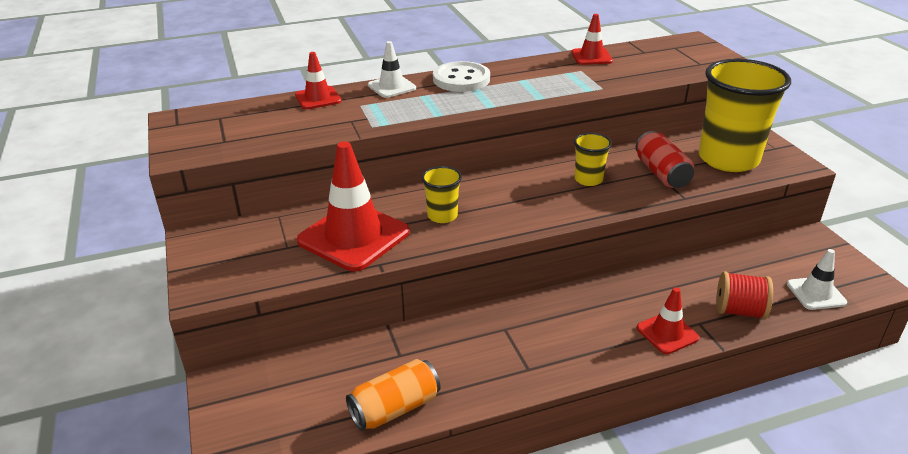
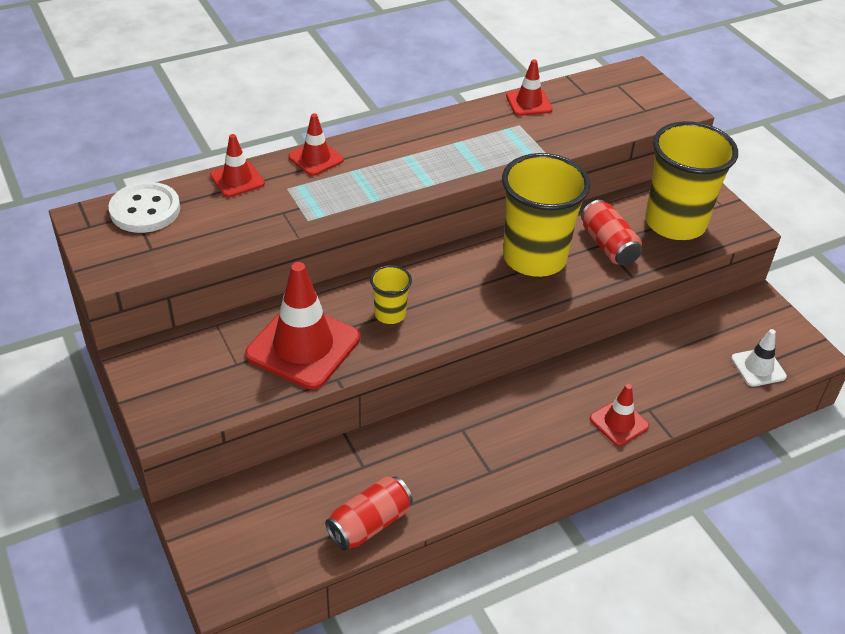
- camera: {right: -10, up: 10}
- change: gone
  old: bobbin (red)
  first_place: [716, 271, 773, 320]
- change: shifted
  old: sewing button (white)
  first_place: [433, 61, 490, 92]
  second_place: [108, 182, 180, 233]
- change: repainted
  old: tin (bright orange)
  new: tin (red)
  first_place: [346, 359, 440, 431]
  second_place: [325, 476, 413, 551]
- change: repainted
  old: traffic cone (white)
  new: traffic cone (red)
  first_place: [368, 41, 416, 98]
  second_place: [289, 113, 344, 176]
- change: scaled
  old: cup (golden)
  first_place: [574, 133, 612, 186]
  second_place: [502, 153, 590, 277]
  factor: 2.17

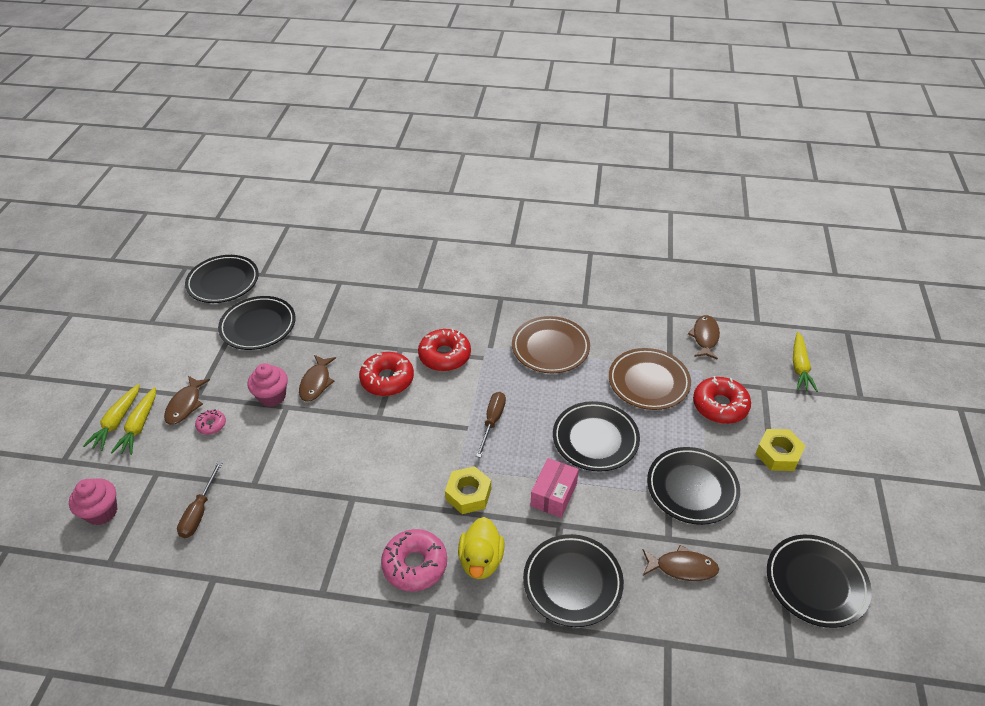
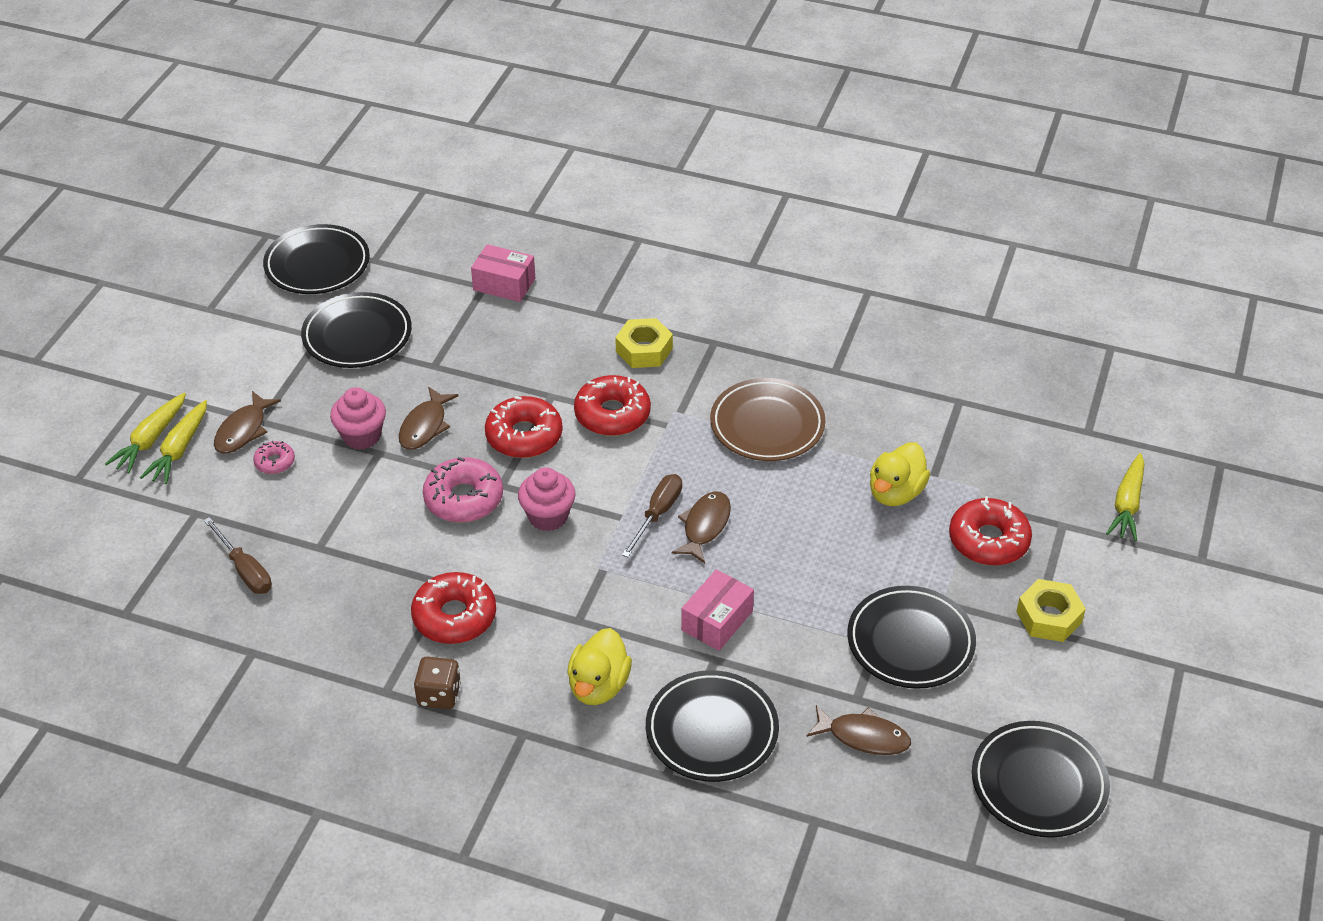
- camera: {right: 10, up: 0}
- change: gone
  old: dinner plate (jet-black)
  first_place: [553, 401, 640, 472]
- change: new
  new: donut (red)
  second_place: [411, 572, 496, 644]
- change: new
  new: die (brown)
  second_place: [414, 657, 461, 709]
- change: new
  new: parcel (rose-pink)
  second_place: [471, 244, 535, 302]
- change: shifted
  old: cupcake (rose-pink)
  first_place: [69, 478, 117, 525]
  second_place: [518, 467, 576, 531]
- change: shifted
  old: donut (rose-pink)
  first_place: [381, 529, 447, 591]
  second_place: [423, 457, 503, 522]
- change: shifted
  old: hex nut (golden)
  first_place: [445, 466, 491, 514]
  second_place: [615, 318, 673, 368]
- change: shifted
  old: fish figure (brown)
  first_place: [688, 315, 720, 360]
  second_place: [671, 491, 731, 563]
- change: swapped
  old: dinner plate (brown)
  new: toy duck (golden)
  first_place: [609, 348, 691, 410]
  second_place: [870, 442, 930, 506]
- change: rotated
  old: hand screwdriver (brown)
  first_place: [177, 461, 223, 538]
  second_place: [204, 517, 272, 594]
  degrees: -60

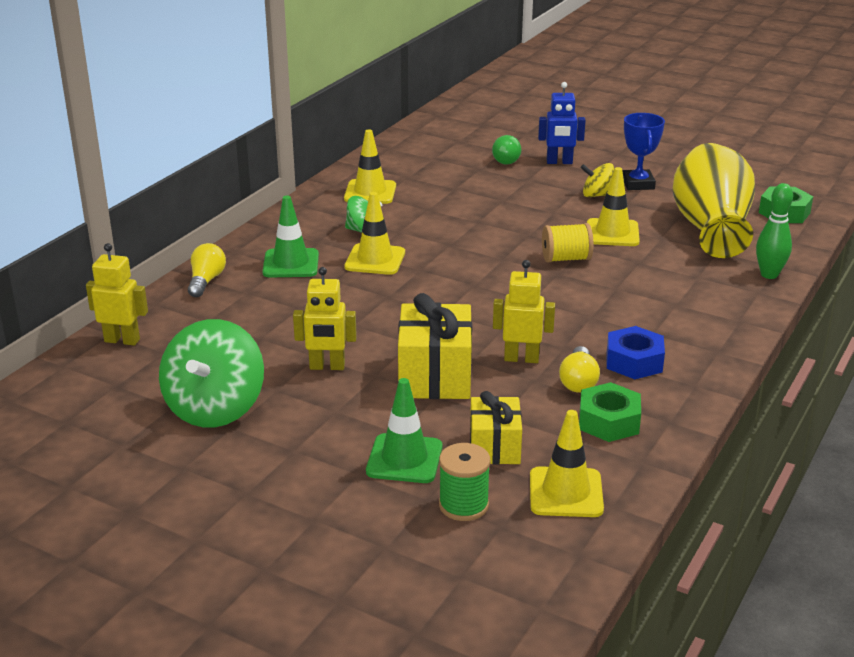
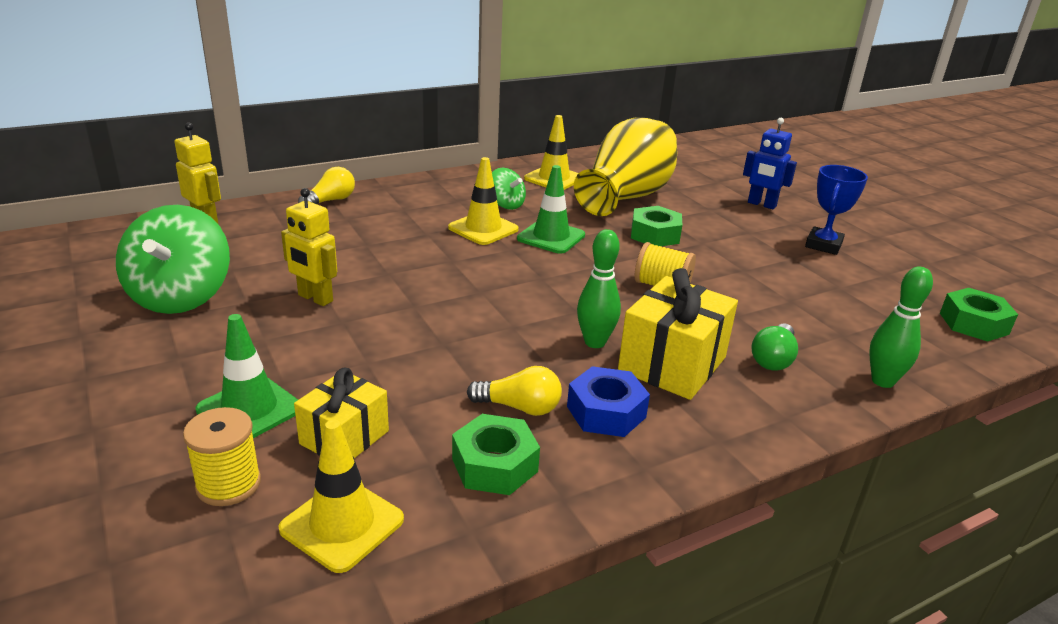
- camera: {right: 30, up: 0}
- change: gone
  old: toy robot (golden)
  first_place: [493, 260, 555, 363]
- change: gone
  old: toy top (golden)
  first_place: [580, 163, 614, 197]
- change: gone
  old: traffic cone (golden)
  first_place: [587, 167, 640, 246]
- change: new
  new: bowling pin (leaf-green)
  second_place: [577, 229, 621, 348]
- change: new
  new: hex nut (leaf-green)
  second_place: [631, 206, 682, 246]
- change: shifted
  old: traffic cone (leaf-green)
  first_place: [262, 195, 319, 278]
  second_place: [517, 165, 585, 254]
- change: shifted
  old: wrapped gift (golden)
  first_place: [398, 293, 472, 399]
  second_place: [618, 268, 738, 400]
- change: shifted
  old: bulb (leaf-green)
  first_place: [492, 135, 521, 165]
  second_place: [751, 323, 798, 370]
- change: shifted
  old: vase (golden)
  first_place: [673, 143, 755, 258]
  second_place: [574, 118, 678, 216]
- change: repainted
  old: bobbin (leaf-green)
  new: bobbin (golden)
  first_place: [439, 443, 490, 521]
  second_place: [183, 407, 261, 506]
- change: rotated
  old: toy top (leaf-green)
  first_place: [159, 319, 264, 427]
  second_place: [116, 205, 230, 314]
  degrees: -45
- change: rotated
  old: bulb (golden)
  first_place: [559, 346, 600, 393]
  second_place: [467, 366, 562, 416]
  degrees: -120

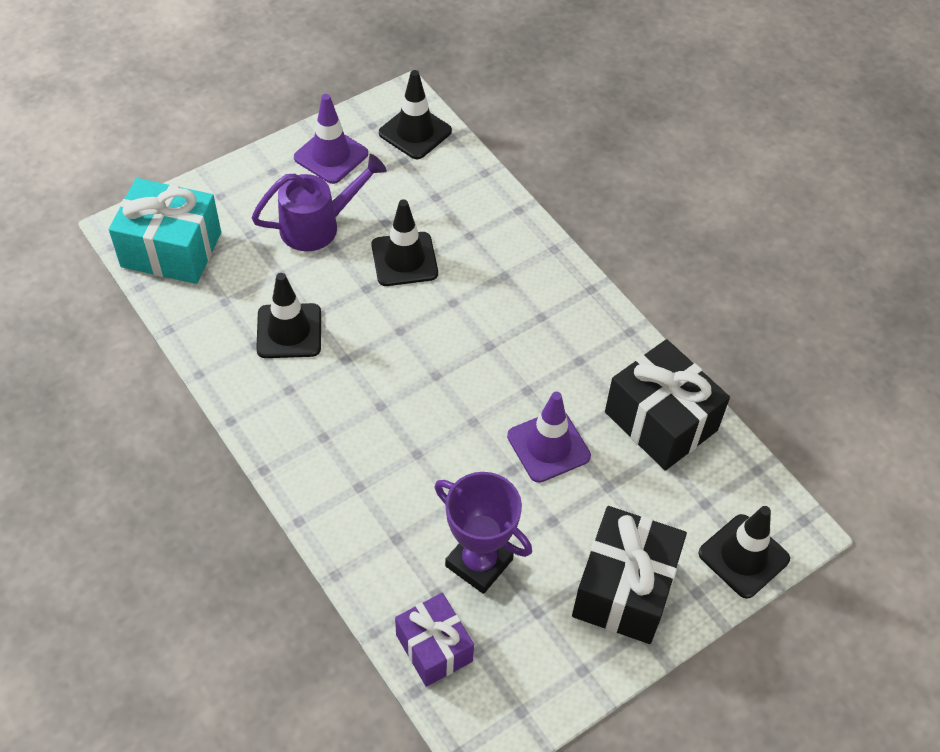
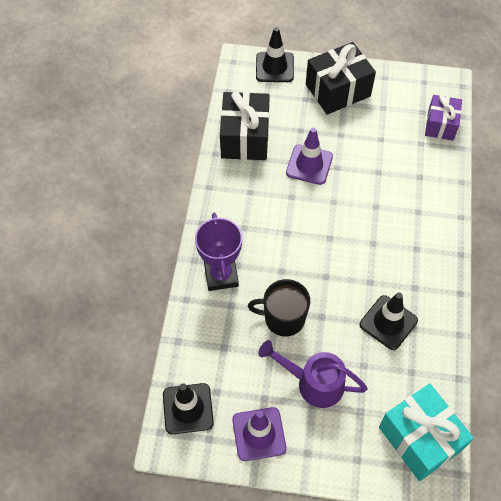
- camera: {right: -135, up: 5}
- change: shifted
  old: prize cup (royal purple)
  first_place: [435, 472, 532, 594]
  second_place: [195, 213, 242, 291]
- change: swapped
  old: traffic cone (jet-black)
  new: tea mug (jet-black)
  first_place: [371, 199, 438, 286]
  second_place: [248, 279, 310, 337]

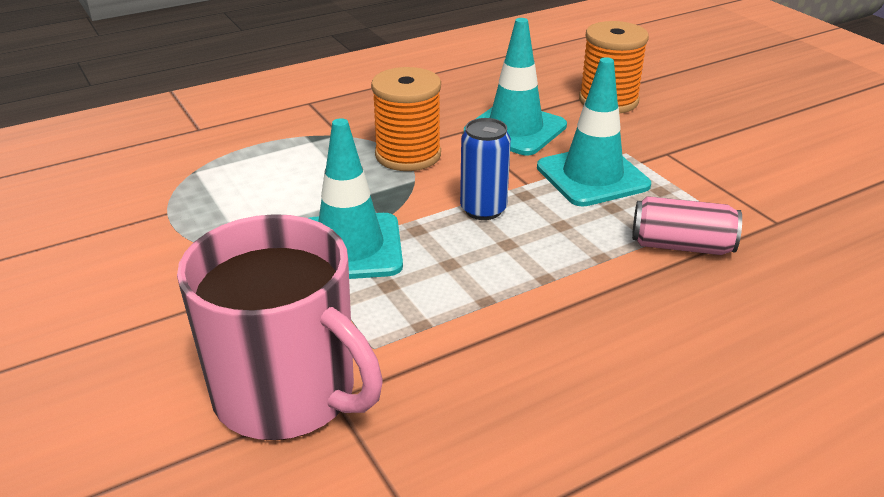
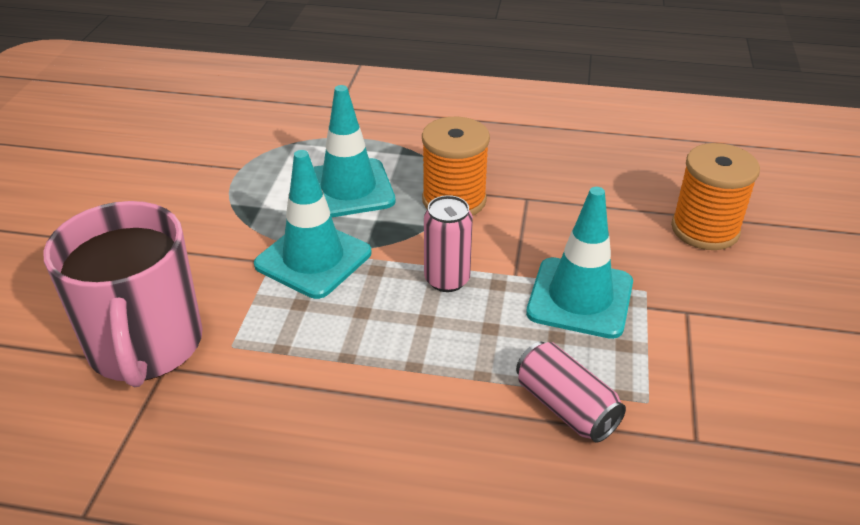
- camera: {right: 40, up: 5}
- change: shifted
  old: traffic cone (teal)
  first_place: [464, 18, 567, 155]
  second_place: [313, 85, 396, 217]
- change: repainted
  old: tin (cobalt)
  new: tin (rose-pink)
  first_place: [460, 118, 511, 220]
  second_place: [424, 195, 473, 292]

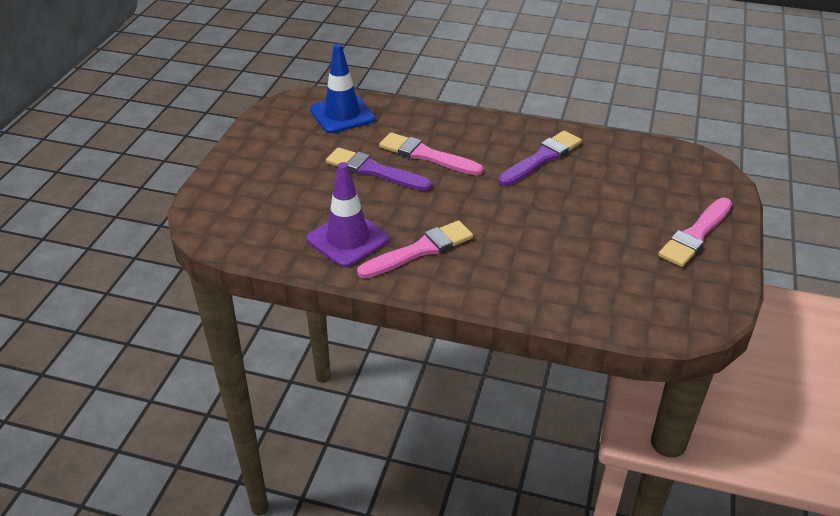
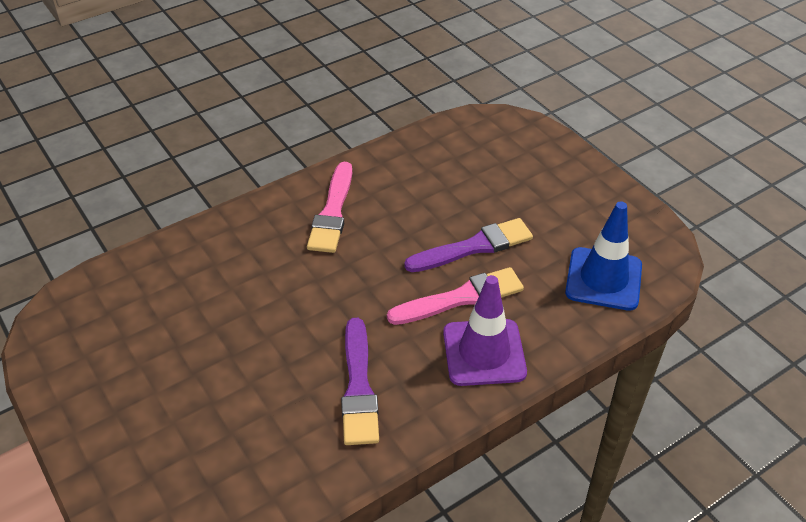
- camera: {right: 130, up: 5}
- change: gone
  old: paintbrush (rose-pink)
  first_place: [658, 198, 732, 267]
- change: shifted
  old: traffic cone (royal purple)
  first_place: [306, 162, 390, 267]
  second_place: [443, 275, 527, 386]

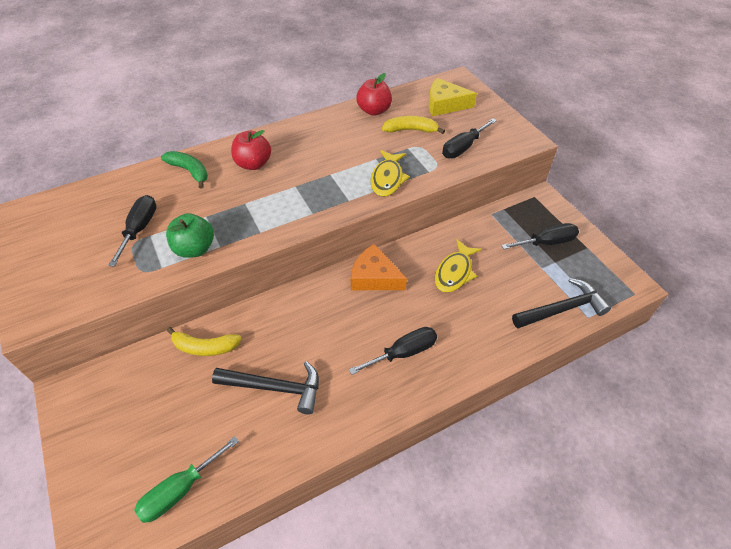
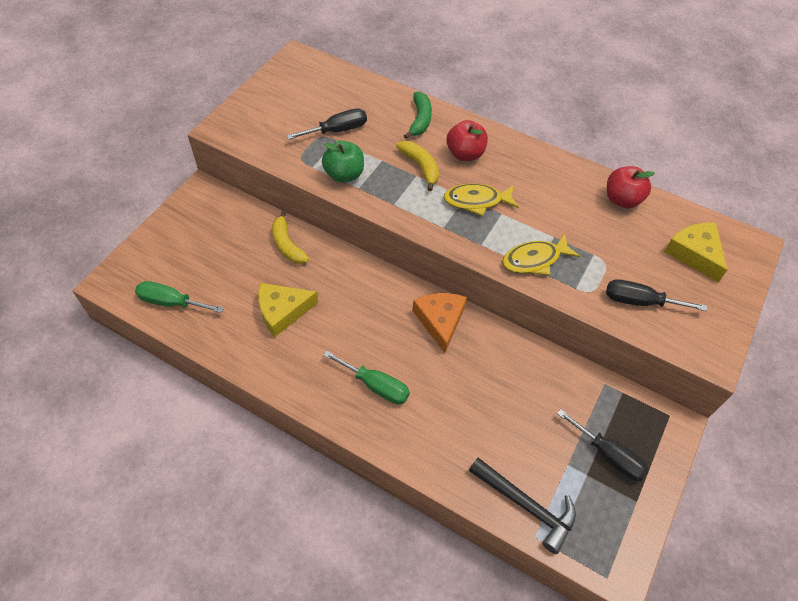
- camera: {right: 55, up: 5}
- change: shifted
  old: banana (golden)
  first_place: [382, 116, 445, 134]
  second_place: [396, 141, 439, 191]
- change: shifted
  old: fish figure (golden)
  first_place: [435, 240, 482, 293]
  second_place: [444, 184, 519, 216]
- change: swapped
  old: carpenter's hammer (jet-black)
  new: piece of cheese (golden)
  first_place: [212, 361, 319, 414]
  second_place: [258, 283, 318, 337]
- change: repainted
  old: hand screwdriver (jet-black)
  new: hand screwdriver (leaf-green)
  first_place: [349, 327, 437, 375]
  second_place: [323, 350, 410, 404]

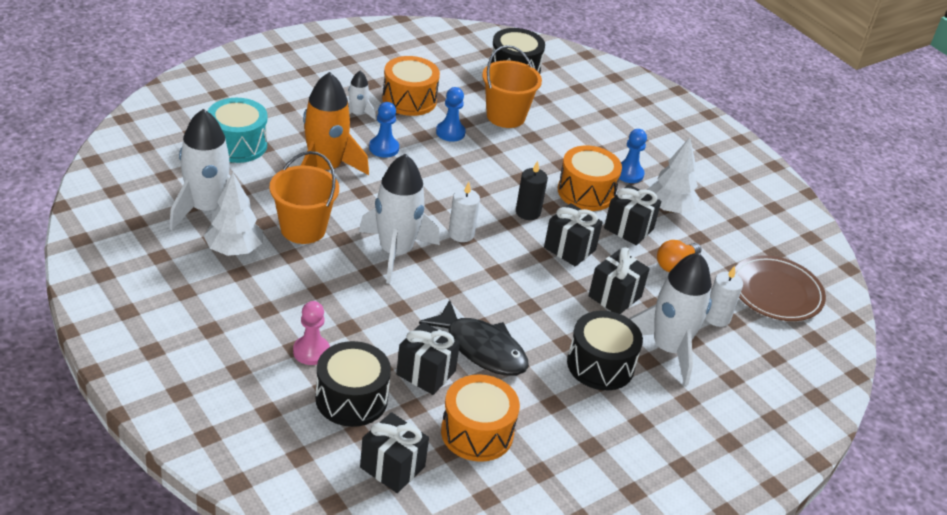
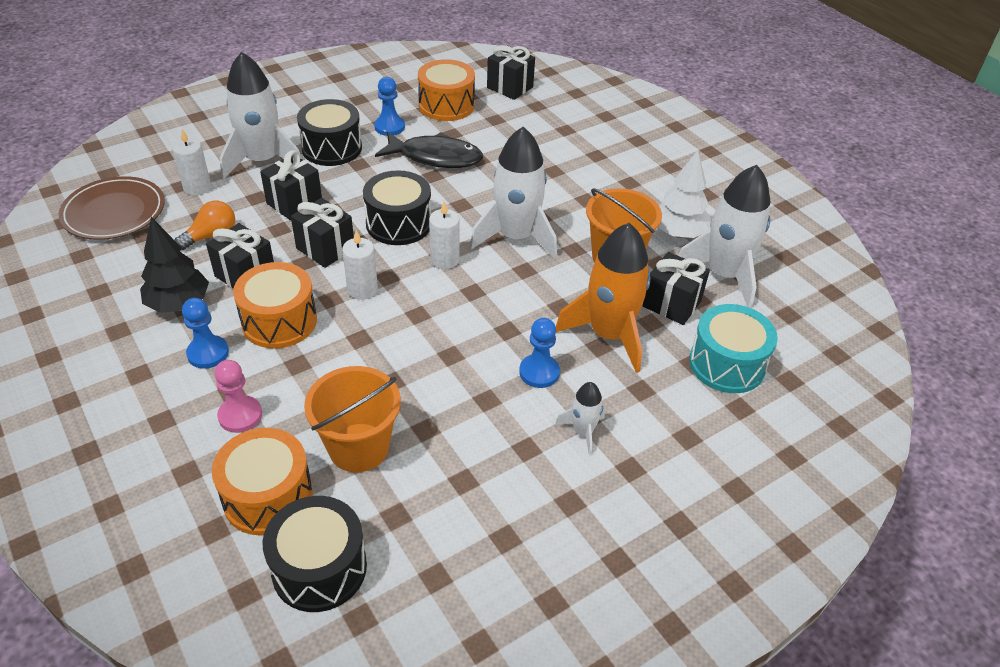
- camera: {right: -175, up: 5}
- change: shifted
  old: pawn (rose-pink)
  first_place: [293, 301, 330, 365]
  second_place: [214, 360, 262, 433]
- change: shifted
  old: drum (jet-black)
  first_place: [316, 341, 391, 427]
  second_place: [363, 170, 431, 245]
- change: shifted
  old: drum (bright orange)
  first_place: [382, 56, 440, 116]
  second_place: [212, 428, 313, 536]
- change: shifted
  old: wrapped gift (jet-black)
  first_place: [396, 322, 460, 395]
  second_place: [643, 252, 710, 325]
- change: shifted
  old: pawn (cobalt)
  first_place: [436, 87, 466, 142]
  second_place: [374, 77, 405, 136]
- change: repainted
  old: candle (jet-black)
  new: candle (white)
  first_place: [516, 161, 548, 220]
  second_place: [342, 230, 378, 300]
- change: repainted
  old: tree (white)
  new: tree (jet-black)
  first_place: [647, 137, 700, 214]
  second_place: [140, 217, 209, 313]
- change: rotated
  old: fish figure (jet-black)
  first_place: [419, 300, 529, 376]
  second_place: [375, 132, 483, 168]
  degrees: 150

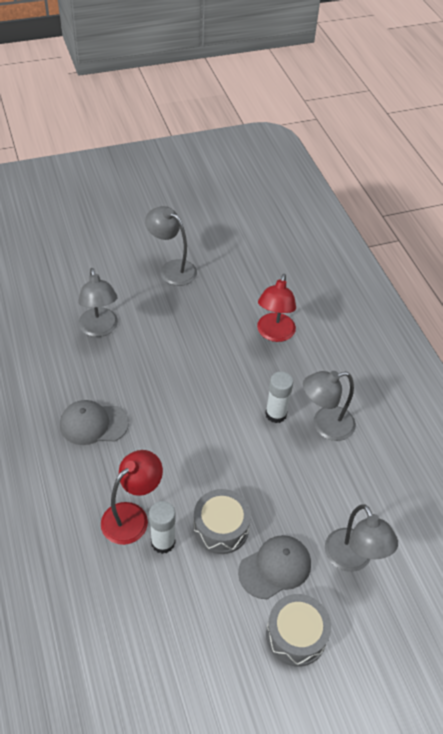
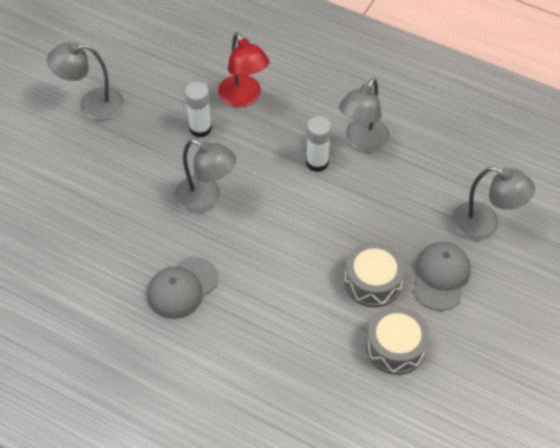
- camera: {right: -40, up: 5}
- change: gone
  old: reading lamp (red)
  first_place: [101, 450, 163, 545]
- change: shifted
  old: reading lamp (grey)
  first_place: [78, 268, 118, 337]
  second_place: [174, 139, 236, 213]
- change: shifted
  old: glue (white)
  first_place: [149, 501, 176, 554]
  second_place: [185, 82, 212, 138]
- change: shifted
  old: drum (grey)
  first_place: [266, 594, 331, 666]
  second_place: [366, 306, 430, 375]

